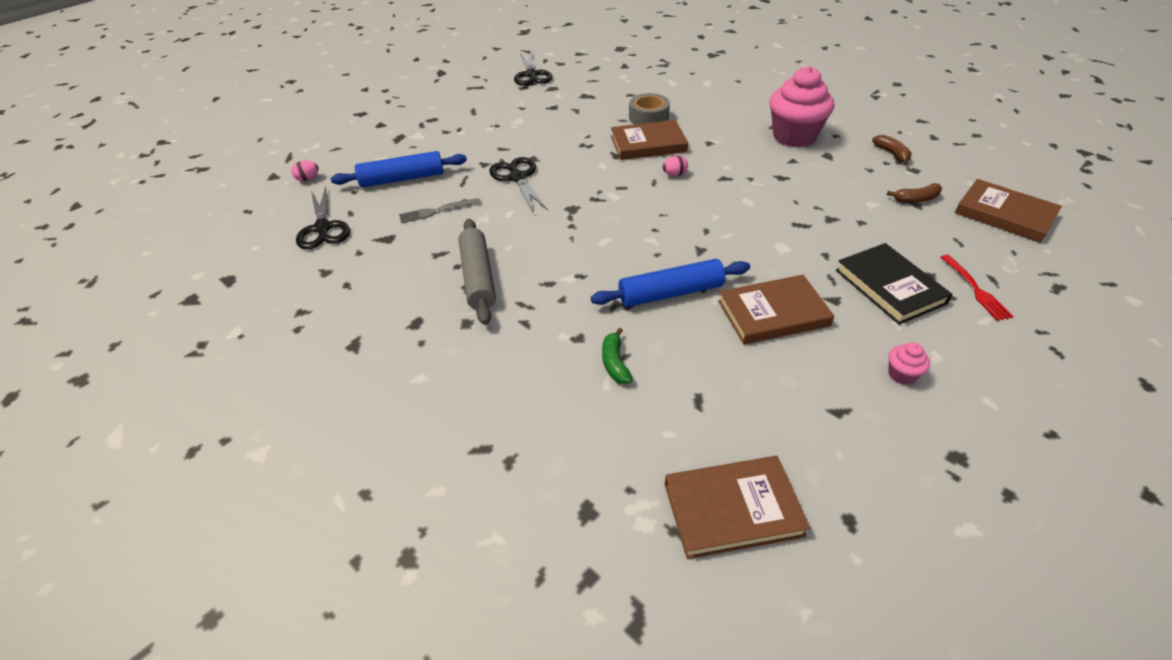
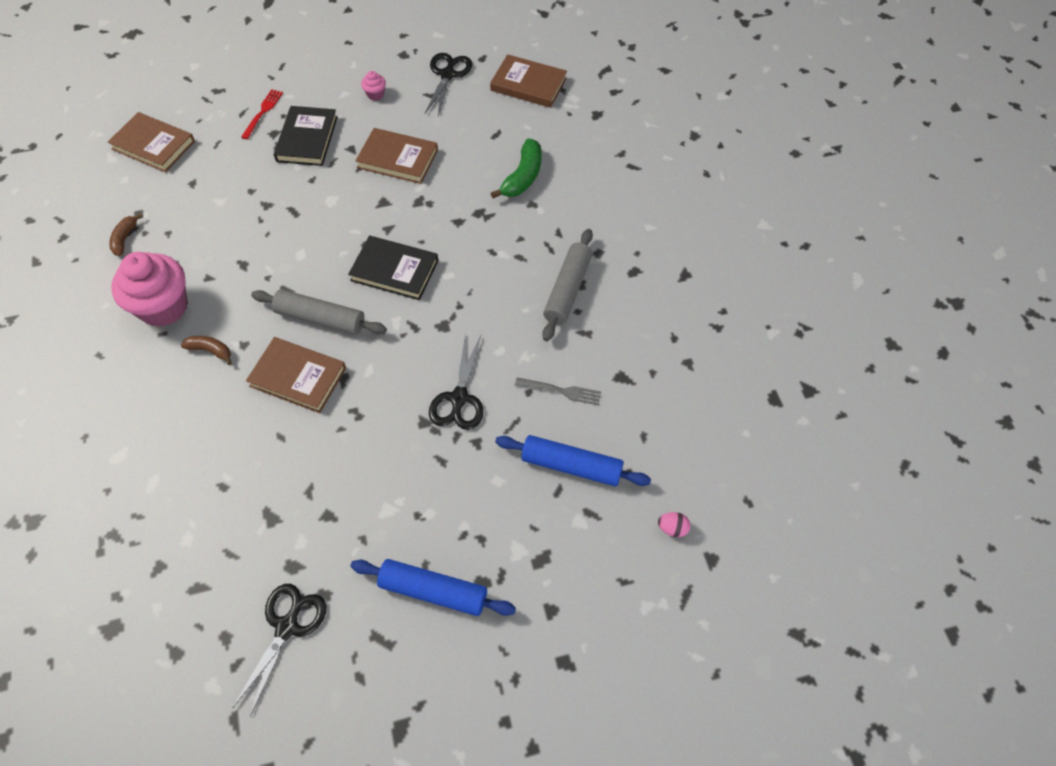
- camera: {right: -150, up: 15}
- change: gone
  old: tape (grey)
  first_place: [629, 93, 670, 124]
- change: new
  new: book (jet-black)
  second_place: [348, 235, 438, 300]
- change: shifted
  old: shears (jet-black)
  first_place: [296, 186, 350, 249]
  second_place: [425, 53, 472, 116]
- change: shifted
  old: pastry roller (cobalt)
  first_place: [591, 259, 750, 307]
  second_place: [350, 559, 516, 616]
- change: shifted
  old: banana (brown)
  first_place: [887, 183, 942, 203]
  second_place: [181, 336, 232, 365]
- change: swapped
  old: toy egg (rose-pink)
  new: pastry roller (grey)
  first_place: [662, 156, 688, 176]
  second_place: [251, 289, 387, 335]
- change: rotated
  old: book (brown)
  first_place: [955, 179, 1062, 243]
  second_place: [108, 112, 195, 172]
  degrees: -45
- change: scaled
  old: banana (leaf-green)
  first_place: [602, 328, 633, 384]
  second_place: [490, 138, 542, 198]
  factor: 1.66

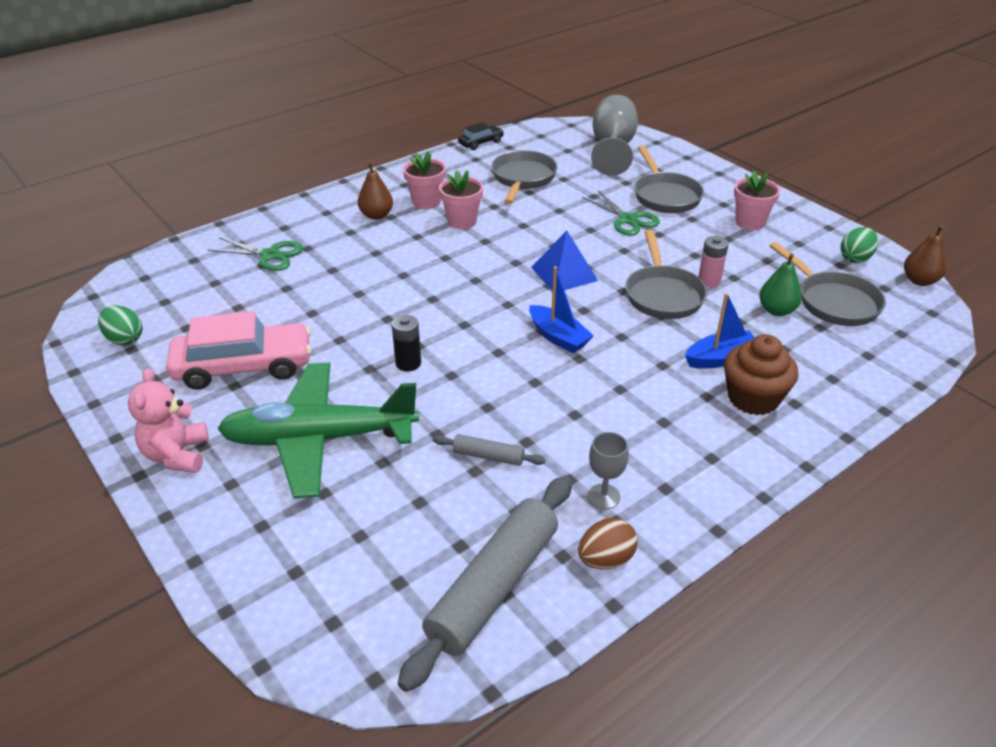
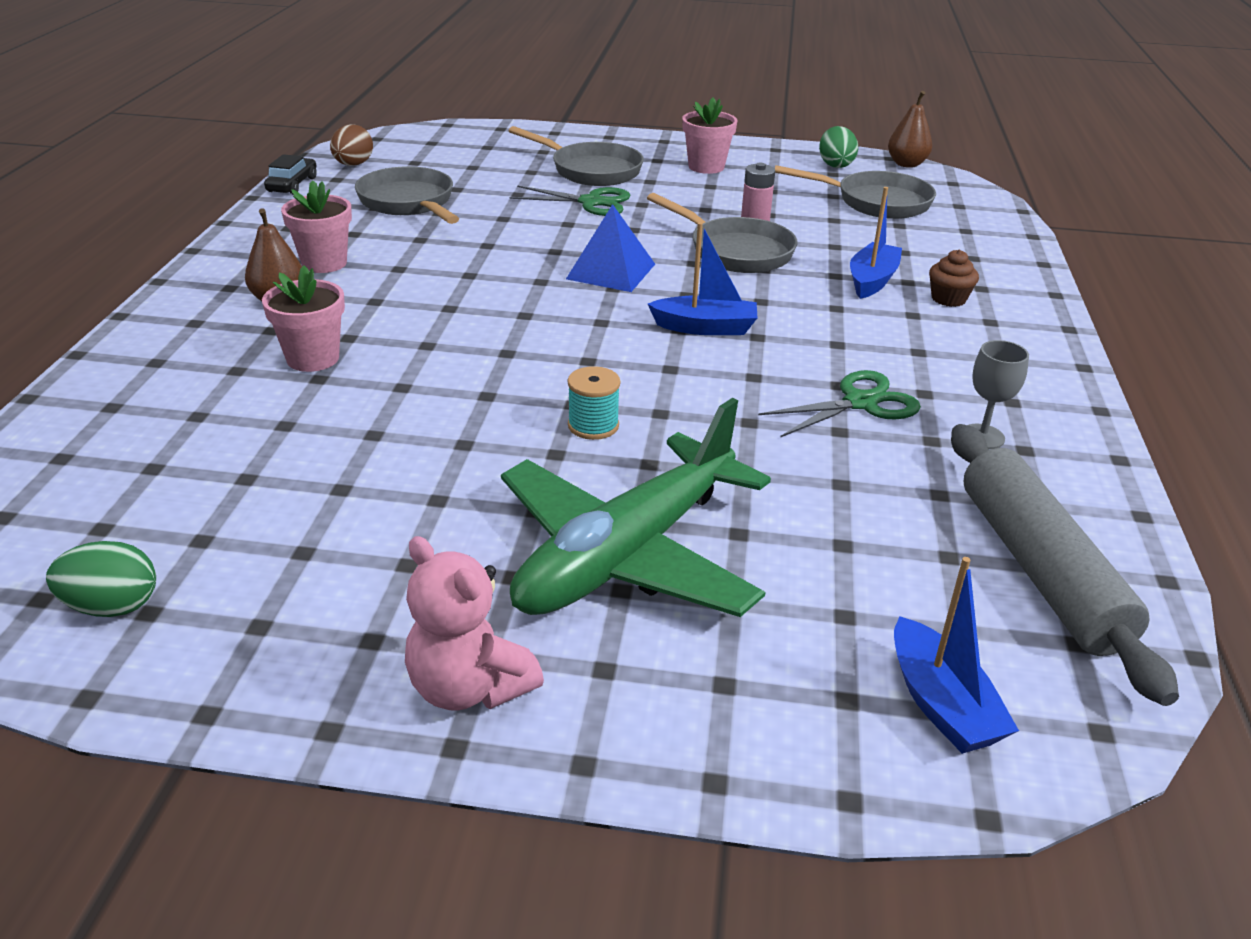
- camera: {right: -45, up: -5}
- change: gone
  old: toy car (rose-pink)
  first_place: [166, 311, 311, 390]
- change: gone
  old: pastry roller (grey)
  first_place: [433, 434, 546, 466]
- change: gone
  old: goblet (grey)
  first_place: [591, 95, 638, 176]
- change: gone
  old: toy pear (leaf-green)
  first_place: [759, 253, 802, 316]
- change: new
  new: boat (cobalt)
  second_place: [894, 557, 1019, 754]
- change: shifted
  old: shears (leaf-green)
  first_place: [208, 237, 303, 271]
  second_place: [758, 370, 921, 438]
- change: shifted
  old: potted plant (rose-pink)
  first_place: [439, 170, 483, 229]
  second_place: [262, 265, 345, 372]
- change: shifted
  old: toy egg (brown)
  first_place: [578, 518, 638, 569]
  second_place: [330, 124, 373, 166]
- change: swapped
  old: AA battery (jet-black)
  new: bobbin (teal)
  first_place: [392, 315, 421, 371]
  second_place: [568, 366, 620, 440]
- change: scaled
  old: cupcake (brown)
  first_place: [724, 334, 798, 415]
  second_place: [929, 250, 979, 307]
  factor: 0.56

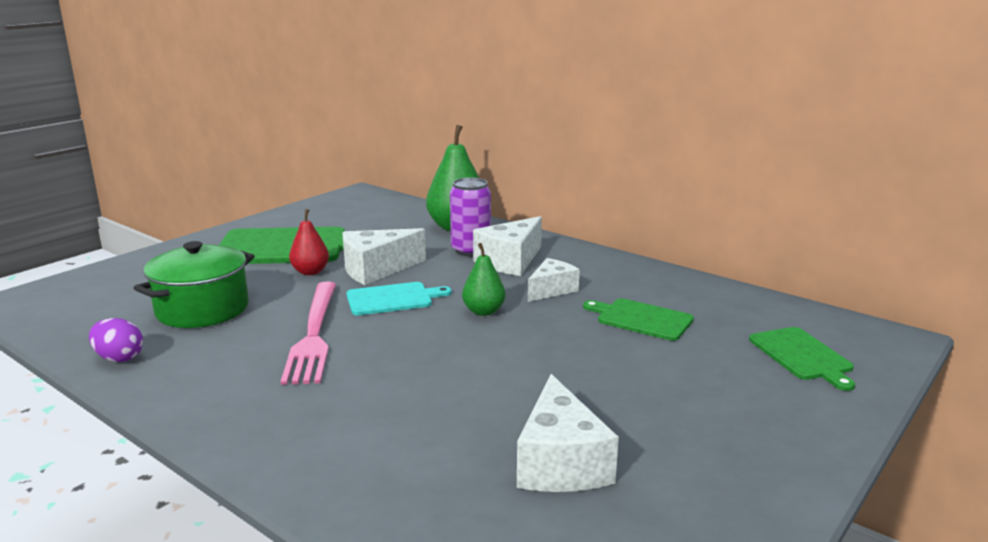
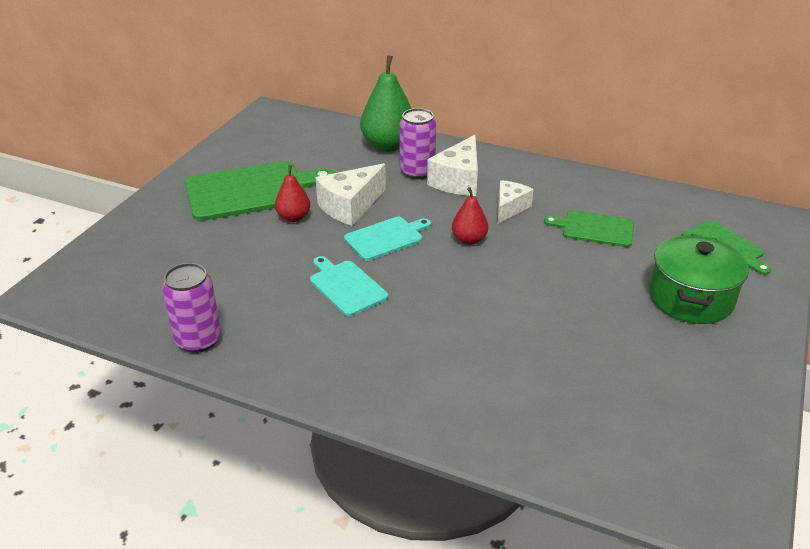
- camera: {right: -15, up: 15}
- change: gone
  old: piece of cheese (white)
  first_place: [517, 374, 619, 492]
- change: shifted
  old: cooking pot (leaf-green)
  first_place: [134, 241, 254, 328]
  second_place: [649, 234, 749, 324]
- change: swapped
  old: toy egg (royal purple)
  new: tin (royal purple)
  first_place: [89, 318, 143, 362]
  second_place: [162, 263, 221, 353]
- change: swapped
  old: table fork (rose-pink)
  new: bread board (teal)
  first_place: [280, 282, 336, 385]
  second_place: [310, 256, 388, 316]
- change: repainted
  old: toy pear (leaf-green)
  new: toy pear (red)
  first_place: [462, 243, 506, 316]
  second_place: [452, 187, 488, 245]

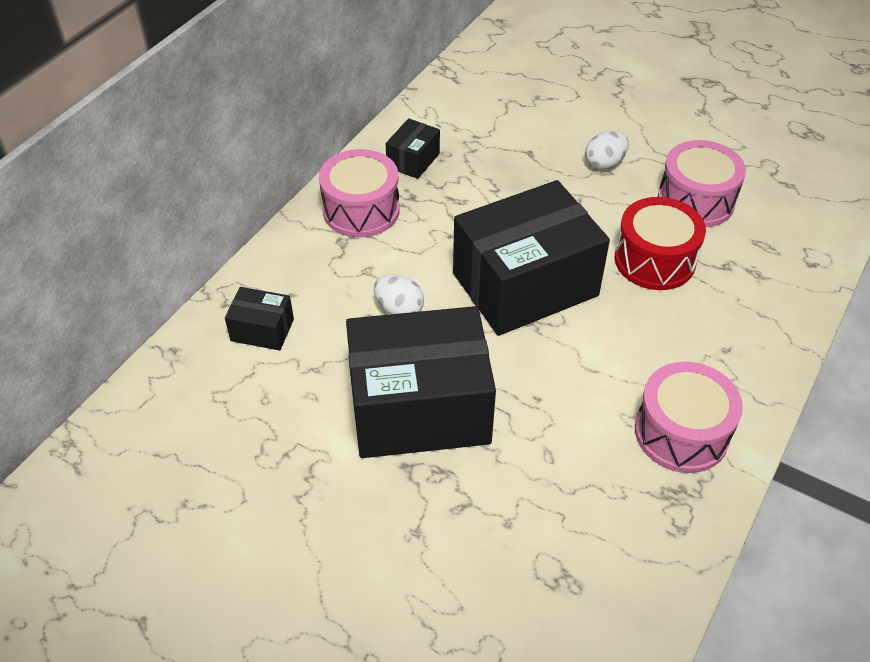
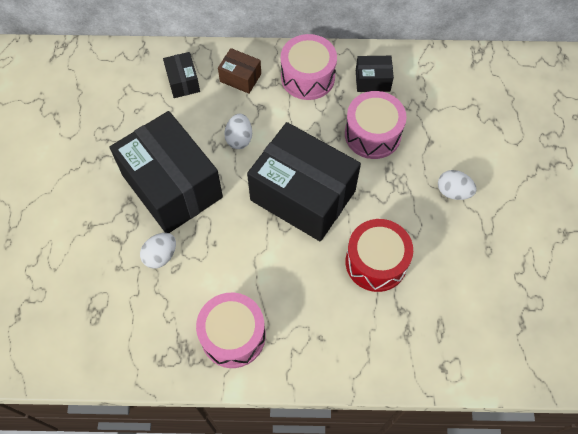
- camera: {right: 60, up: 15}
- change: new
  new: toy egg (white)
  second_place: [140, 233, 176, 269]
- change: new
  new: parcel (brown)
  second_place: [218, 48, 261, 94]
- change: shifted
  old: drum (rose-pink)
  first_place: [658, 140, 746, 227]
  second_place: [345, 91, 407, 159]

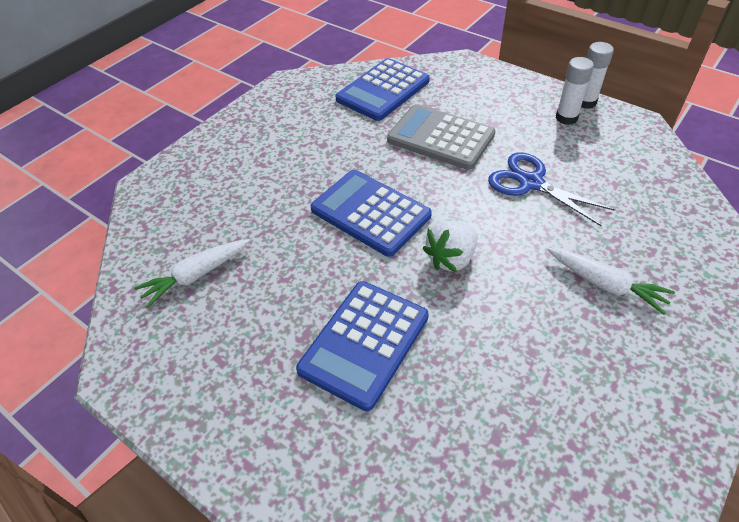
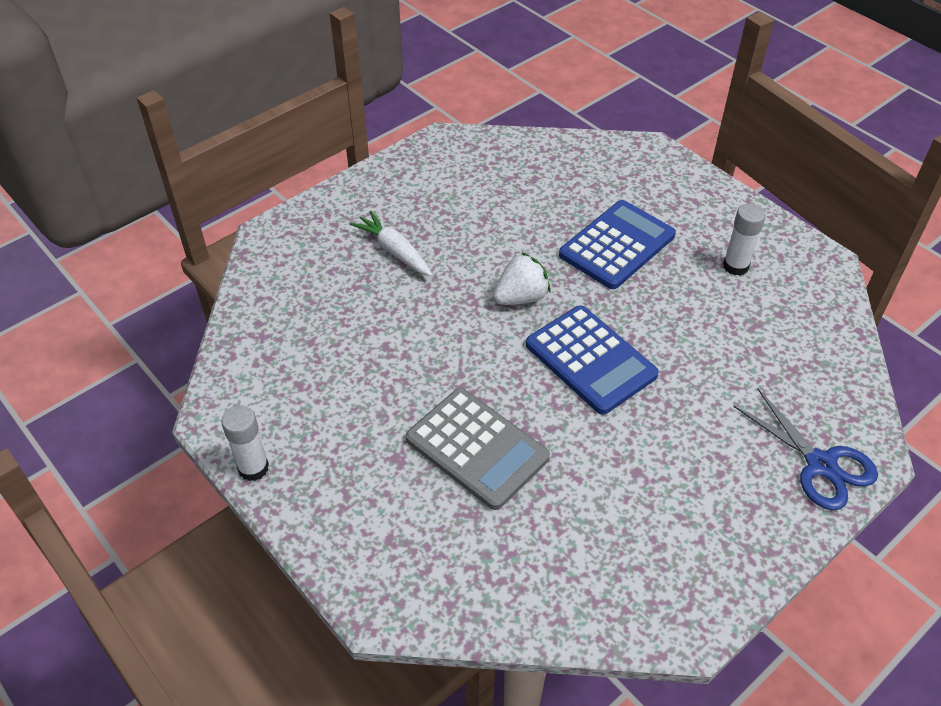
- camera: {right: -170, up: 0}
- change: gone
  old: root vegetable (white)
  first_place: [134, 239, 250, 308]
- change: gone
  old: calculator (cobalt)
  first_place: [336, 58, 430, 121]
- change: shifted
  old: shears (cobalt)
  first_place: [488, 153, 615, 227]
  second_place: [733, 389, 878, 510]
- change: shifted
  old: glue (white)
  first_place: [556, 57, 594, 125]
  second_place: [723, 204, 766, 276]

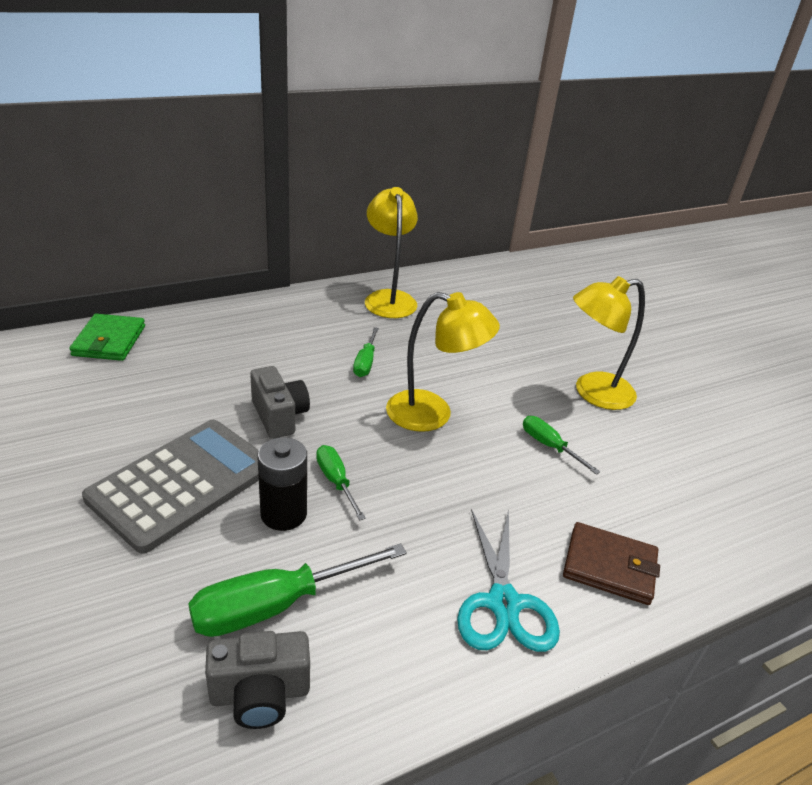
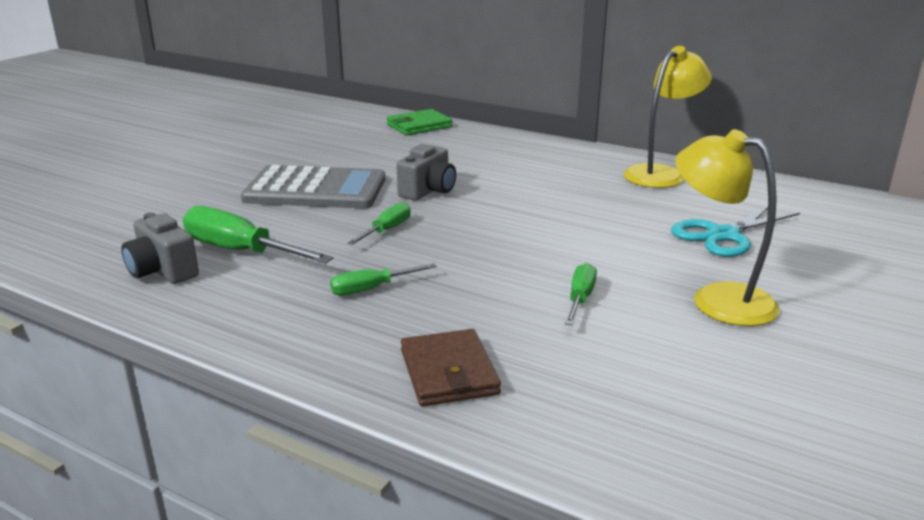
- camera: {right: 60, up: -10}
- change: gone
  old: AA battery (jet-black)
  first_place: [257, 437, 307, 531]
- change: gone
  old: reading lamp (golden)
  first_place: [386, 292, 500, 432]
- change: shifted
  old: hand screwdriver (leaf-green)
  first_place: [353, 327, 379, 377]
  second_place: [330, 264, 437, 296]
- change: shifted
  old: shears (teal)
  first_place: [457, 509, 560, 652]
  second_place: [671, 206, 800, 257]

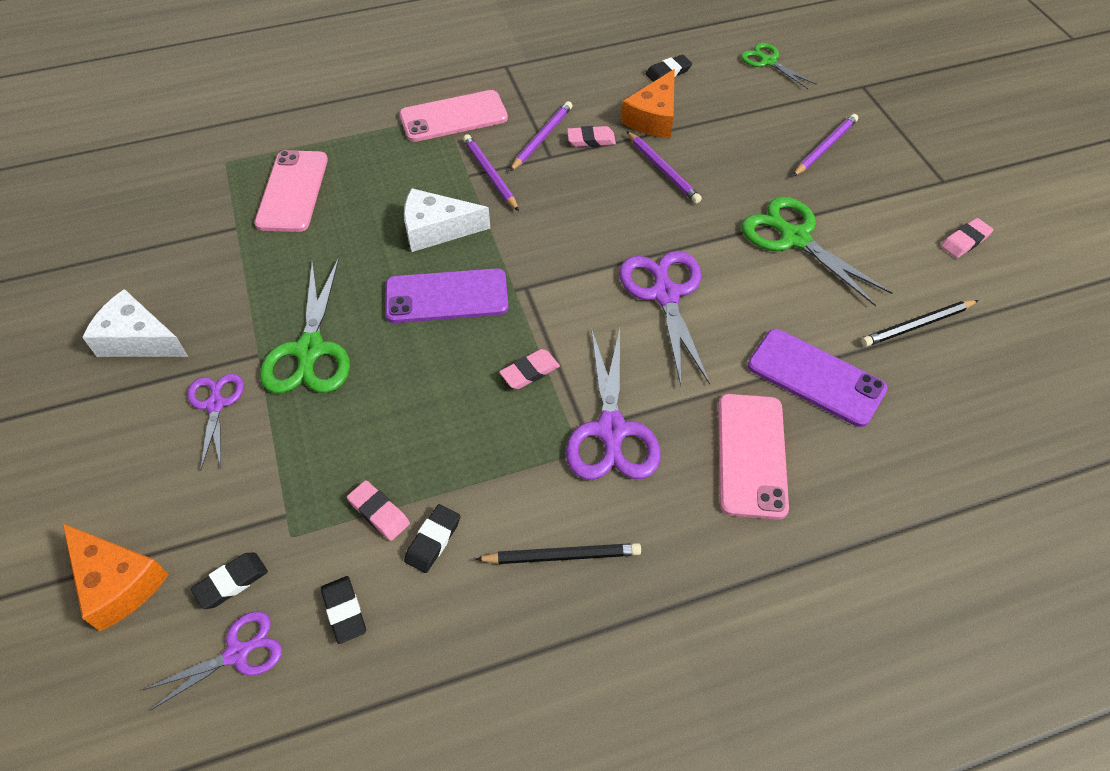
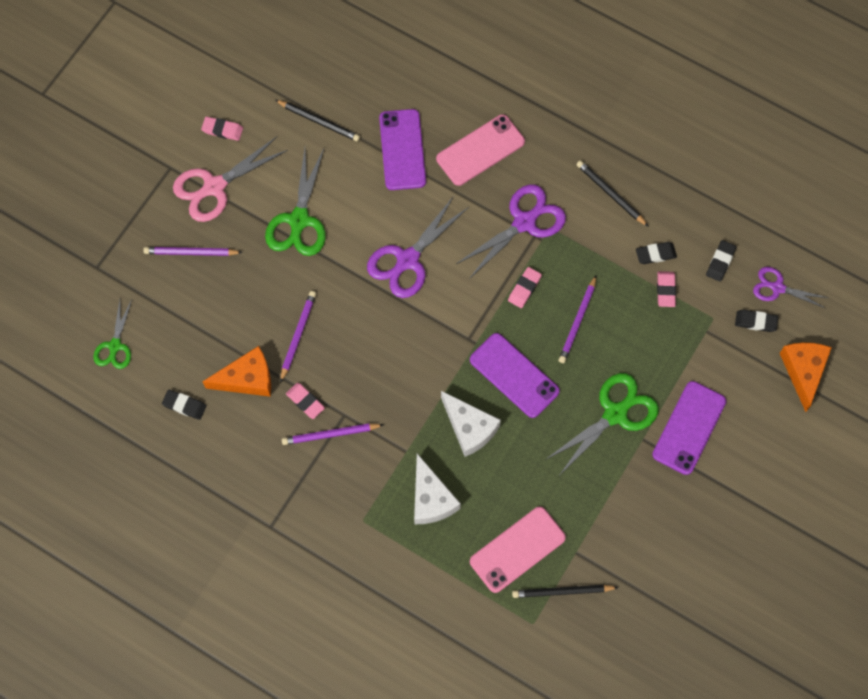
- camera: {right: -130, up: 15}
- change: gone
  old: smartphone (rose-pink)
  first_place: [399, 90, 508, 142]
- change: new
  new: shears (rose-pink)
  second_place: [173, 137, 288, 222]
- change: new
  new: wooden pencil (jet-black)
  second_place: [512, 585, 619, 598]
- change: shifted
  old: piece of cheese (white)
  first_place: [82, 289, 188, 357]
  second_place: [414, 454, 461, 524]
- change: shifted
  old: wooden pencil (royal purple)
  first_place: [463, 134, 519, 211]
  second_place: [558, 276, 596, 363]
- change: swapped
  old: shears (royal purple)
  new: smartphone (royal purple)
  first_place: [188, 373, 244, 470]
  second_place: [652, 381, 727, 475]
- change: rotated
  old: gum eraser (rose-pink)
  first_place: [499, 349, 560, 389]
  second_place: [508, 267, 542, 308]
  degrees: -75

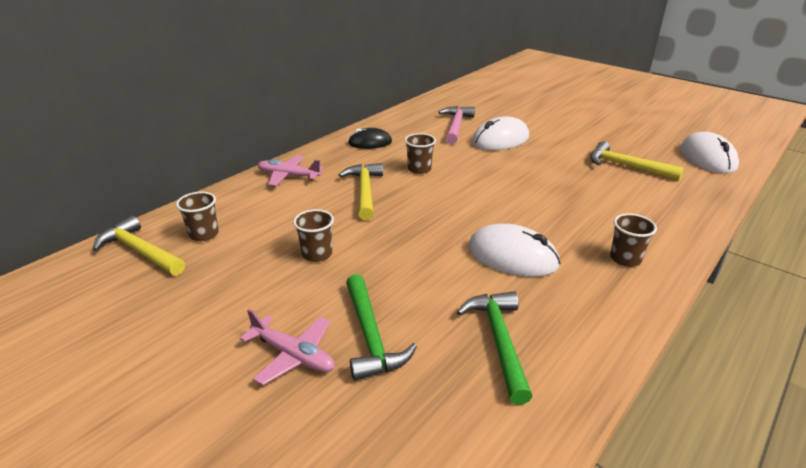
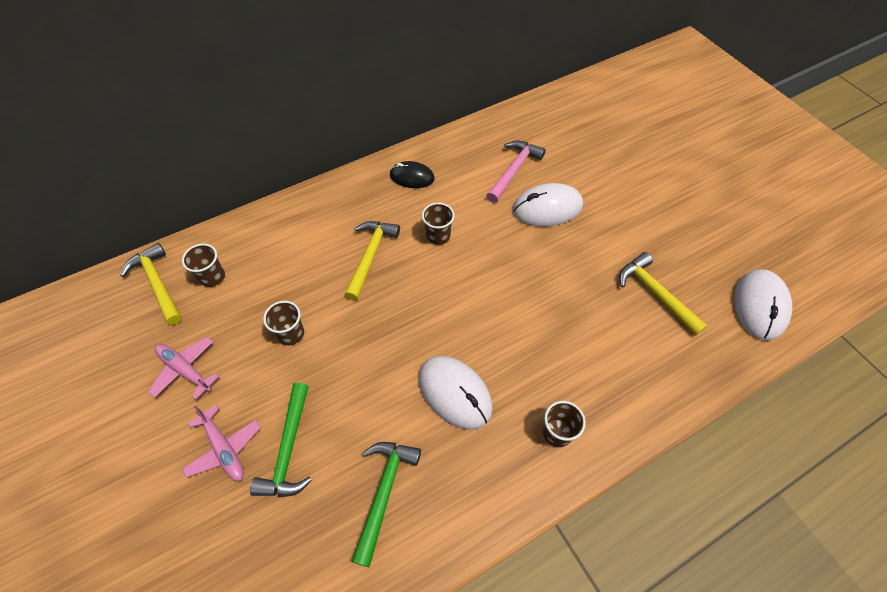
- camera: {right: 20, up: 25}
- change: shifted
  old: toy plane (rose-pink)
  first_place: [258, 155, 323, 186]
  second_place: [148, 337, 220, 400]

